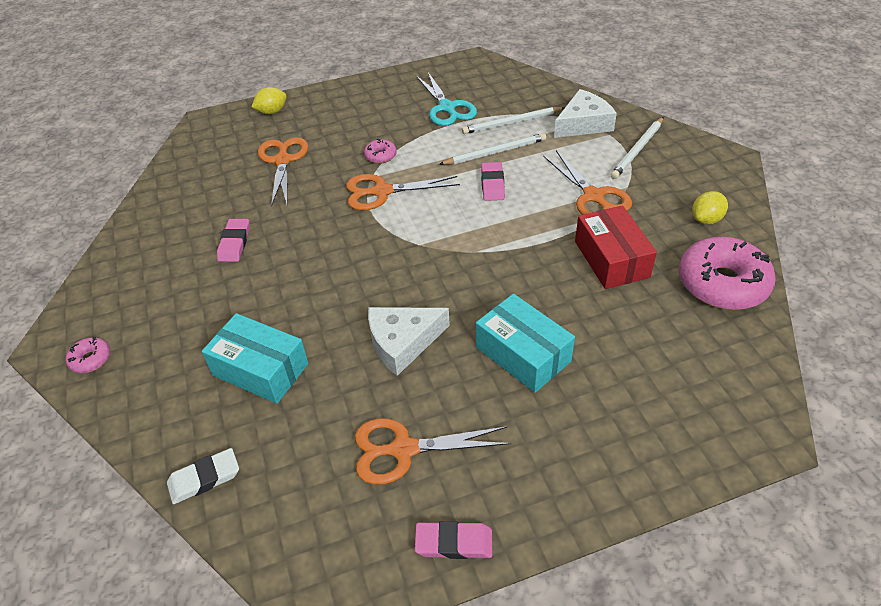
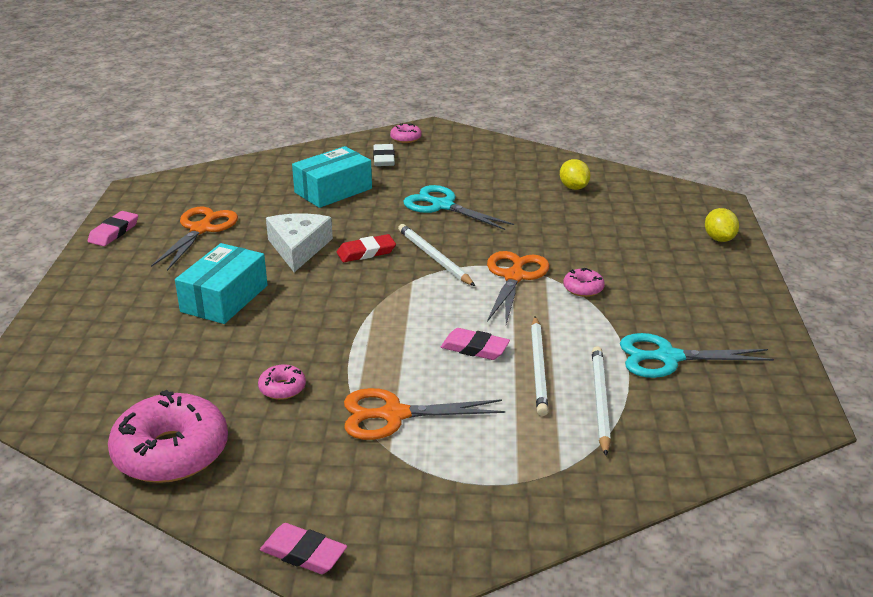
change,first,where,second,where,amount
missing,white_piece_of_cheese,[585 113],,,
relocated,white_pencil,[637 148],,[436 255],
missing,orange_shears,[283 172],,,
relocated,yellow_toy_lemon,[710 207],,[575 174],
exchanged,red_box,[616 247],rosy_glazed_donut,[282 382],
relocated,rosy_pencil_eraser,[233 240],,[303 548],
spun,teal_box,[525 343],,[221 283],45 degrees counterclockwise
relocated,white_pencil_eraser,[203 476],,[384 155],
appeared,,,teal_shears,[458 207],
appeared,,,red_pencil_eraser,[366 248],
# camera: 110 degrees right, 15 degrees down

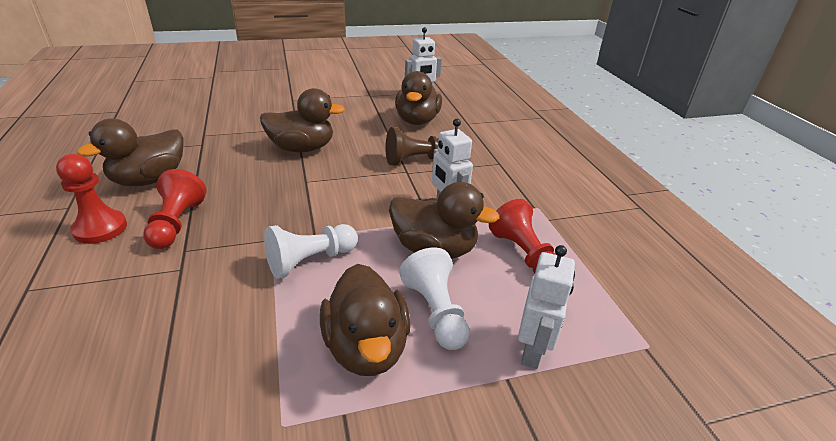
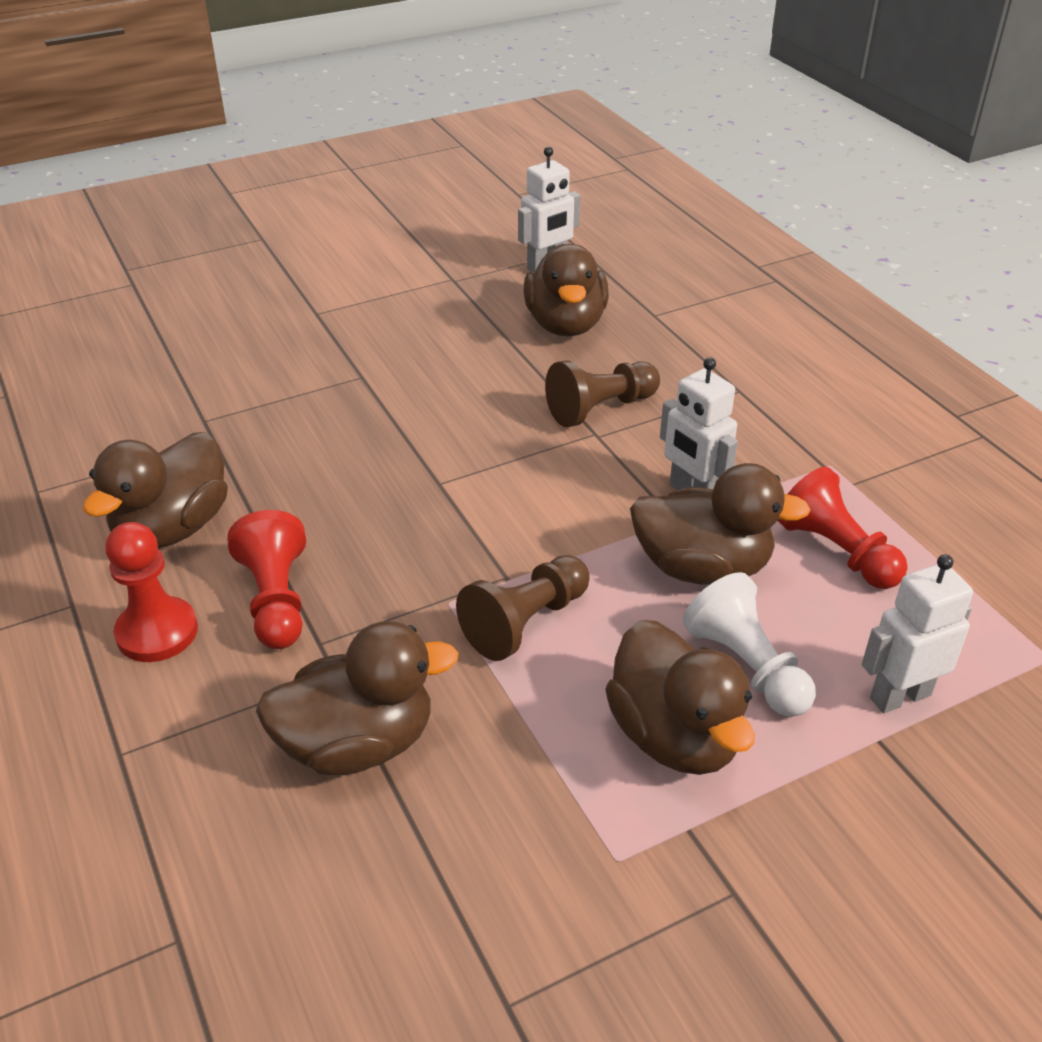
change,first,where,second,where,amount
relocated,brown_duck,[302 120],,[357 698],
colour,white_chess_pawn,[311 251],brown_chess_pawn,[523 608],
spun,white_robot_figure,[546 307],,[917 633],120 degrees counterclockwise
# camera: 10 degrees left, 5 degrees up

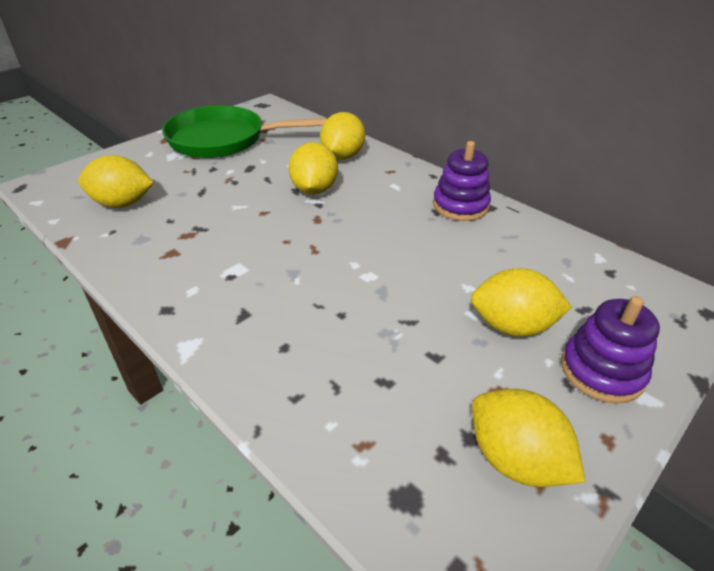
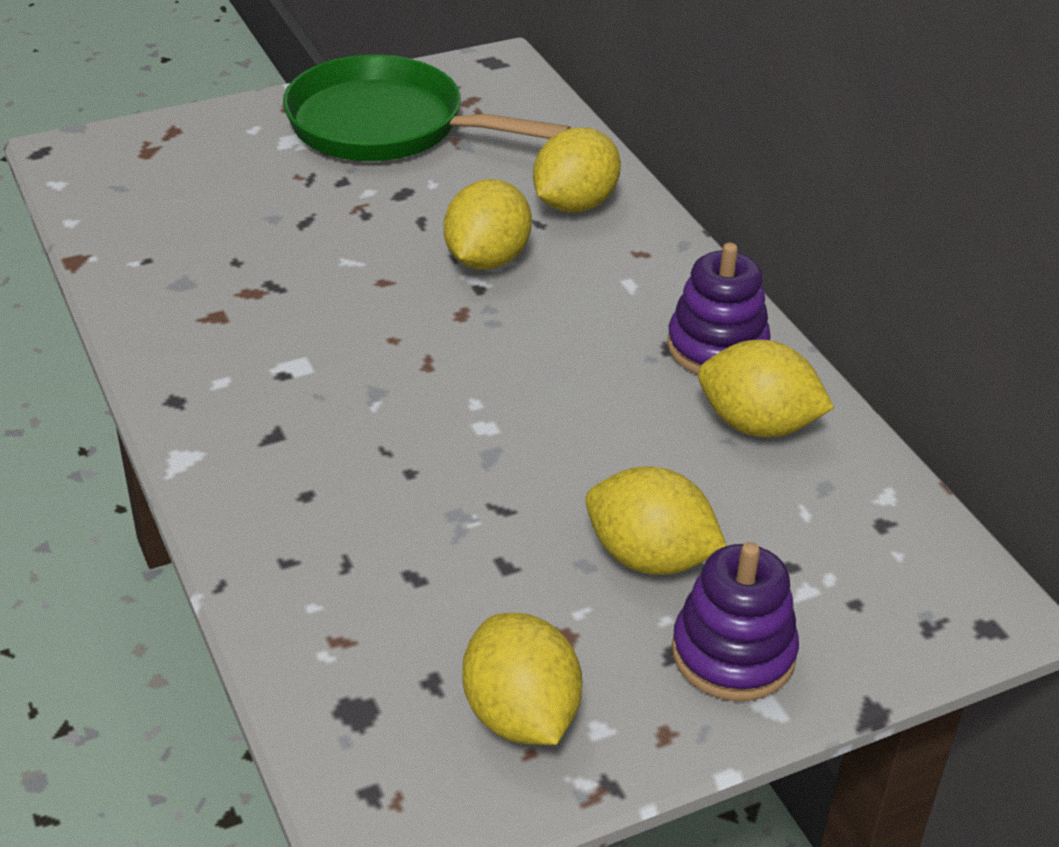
change,first,where,second,where,amount
relocated,yellow_toy_lemon,[116 181],,[766 388],
# camera: 20 degrees right, 0 degrees up

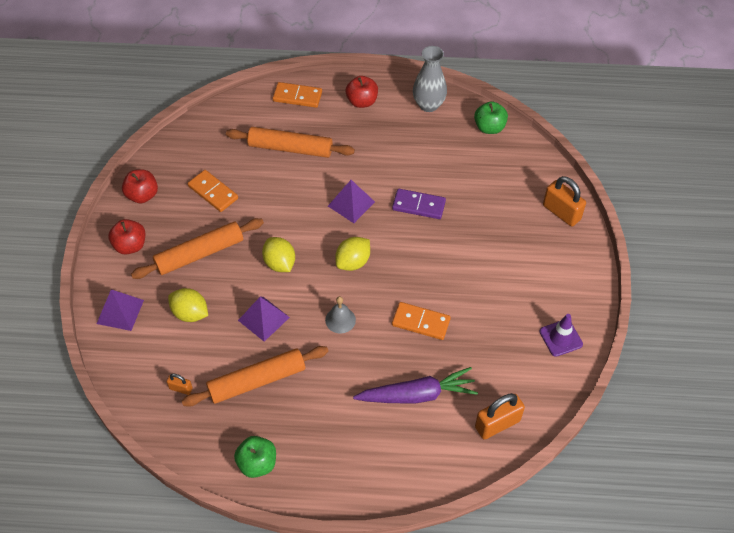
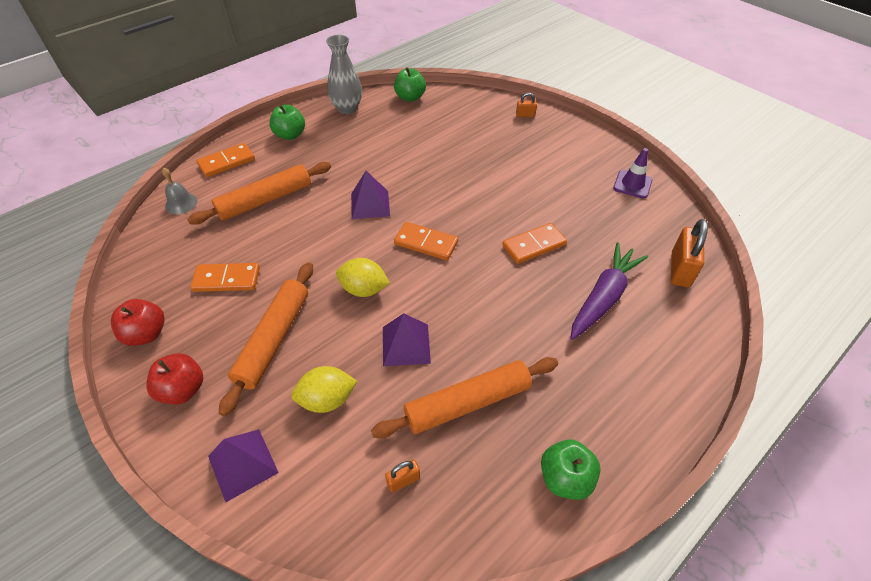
change,first,where,second,where,amount
colour,red_toy_apple,[362 92],green_toy_apple,[287 122],
size,orange_lock,[564 201],,[526 104],x0.51
missing,violet_domino,[419 204],,,
exchanged,yellow_toy_lemon,[352 254],orange_domino,[426 241],
relocated,ash-grey_school_bell,[340 315],,[179 191],
spun,orange_rolling_pin,[255 376],,[464 397],45 degrees clockwise
# camera: 45 degrees left, 5 degrees down

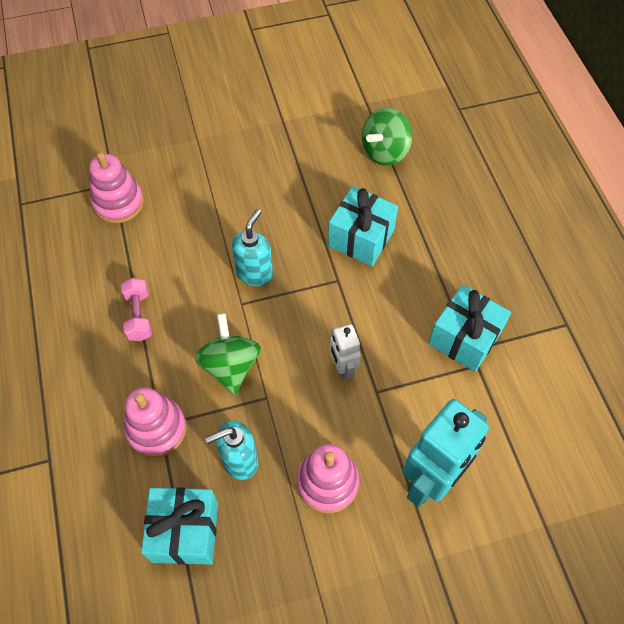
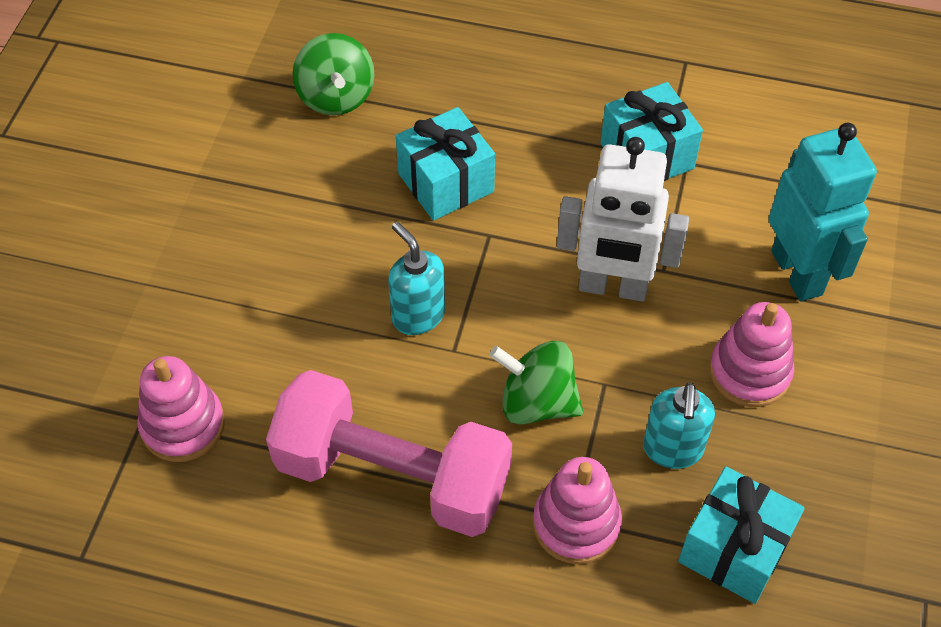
change,first,where,second,where,amount
size,rosy_free_weight,[136 309],,[389 453],x2.42
size,white_robot_figure,[345 352],,[623 219],x1.91
# camera: 60 degrees left, 5 degrees down

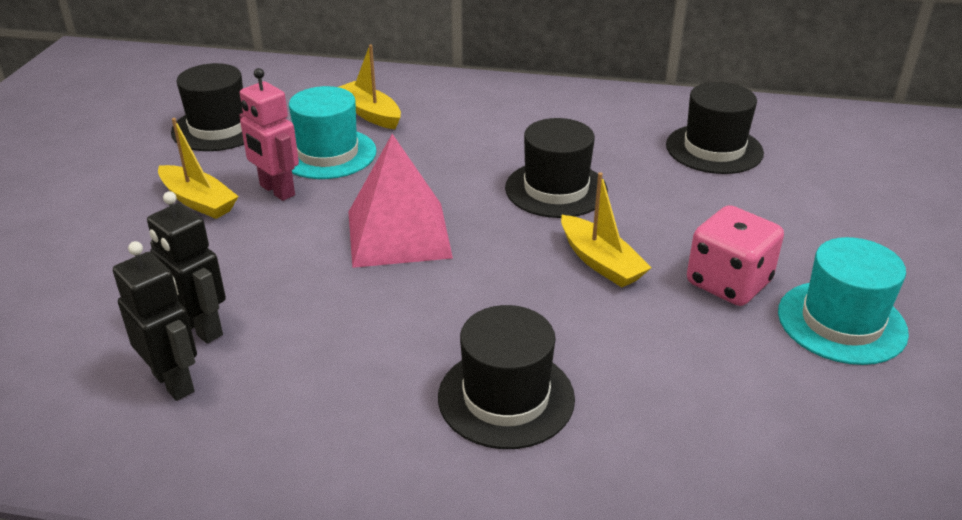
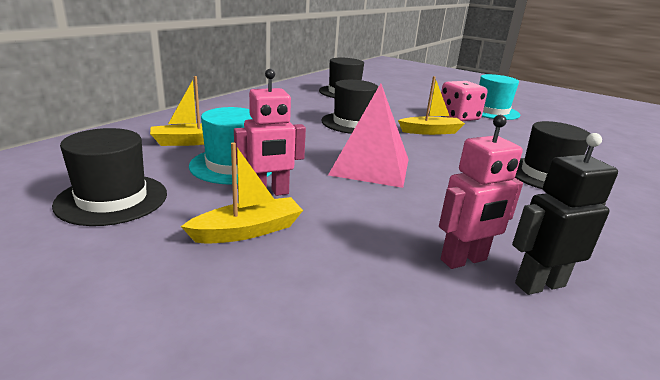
change,first,where,second,where,amount
colour,black_robot_figure,[186 267],rosy_robot_figure,[481 192],
# camera: 70 degrees left, 10 degrees down

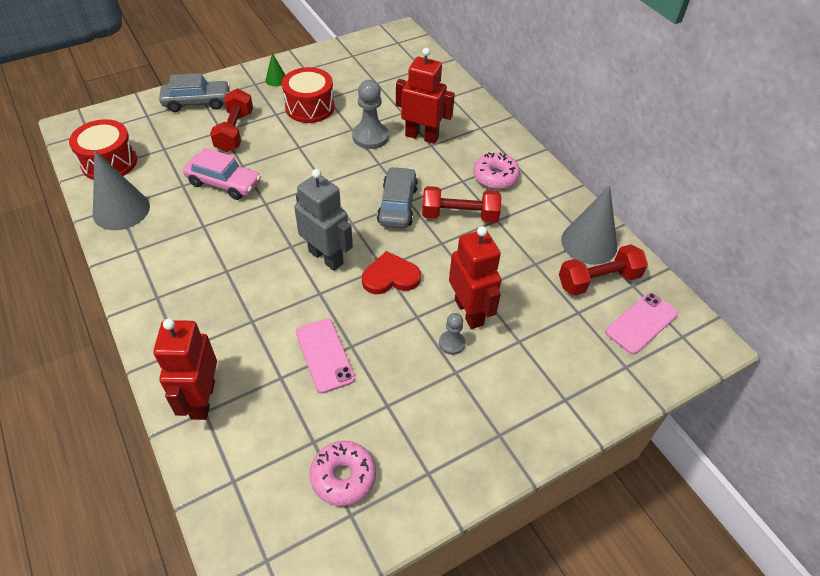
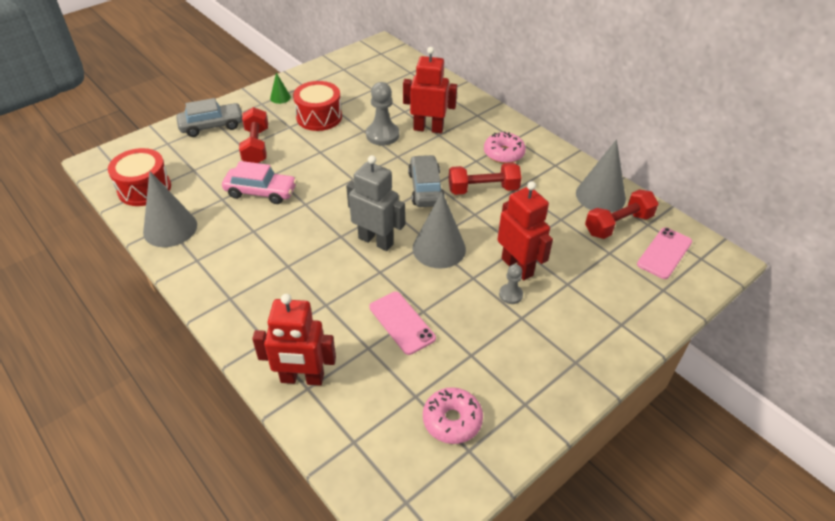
change,first,where,second,where,amount
exchanged,red_heart_shape,[391 272],ash-grey_cone,[439 230],
spun,red_robot_figure,[185 369],,[294 340],75 degrees counterclockwise
# camera: 10 degrees left, 5 degrees down

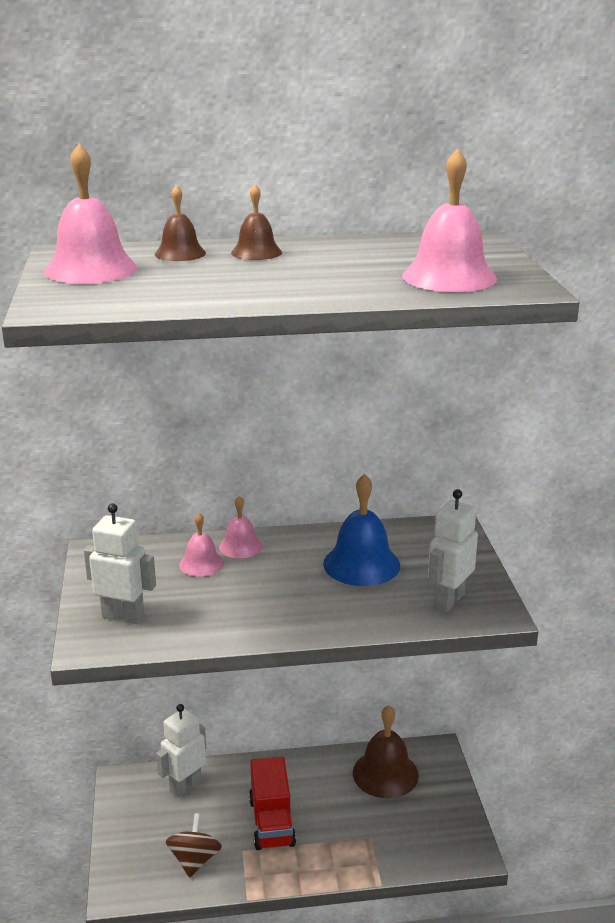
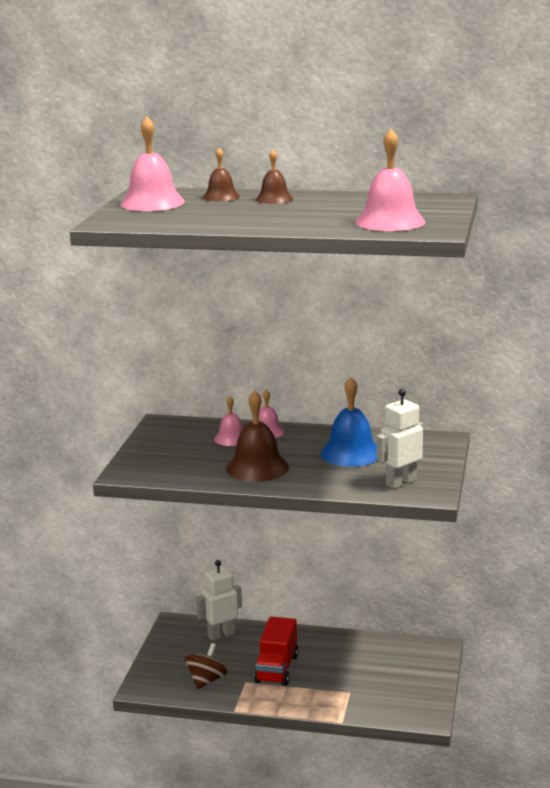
change,first,where,second,where,amount
missing,white_robot_figure,[120 563],,,
relocated,brown_school_bell,[386 751],,[257 436],
# camera: 20 degrees right, 5 degrees down

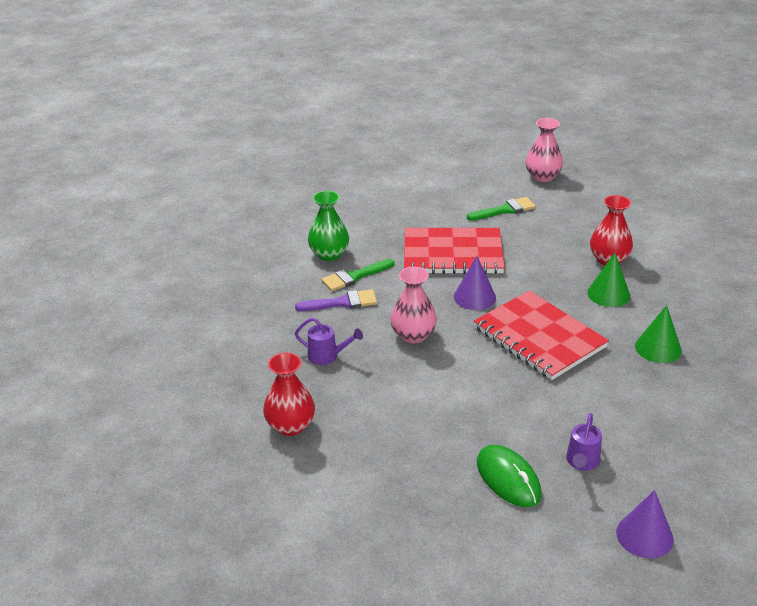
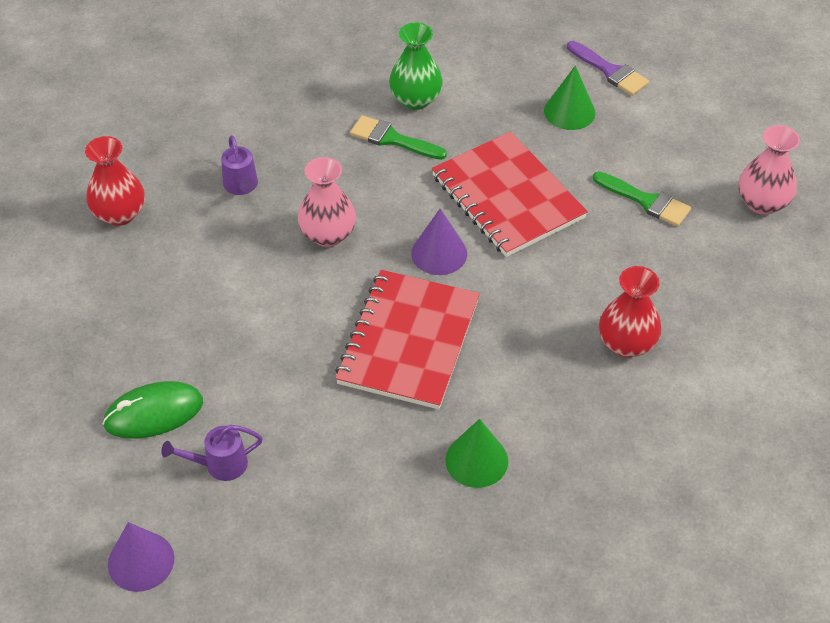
change,first,where,second,where,amount
relocated,green_cone,[608 280],,[570 97],
relocated,violet_paintbrush,[336 300],,[608 68],
spun,green_computer_mouse,[509 476],,[152 410],45 degrees clockwise
# camera: 55 degrees right, 15 degrees up

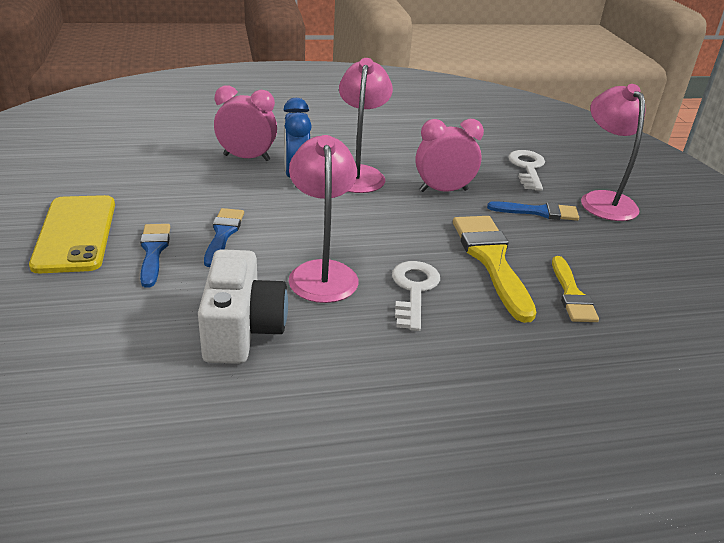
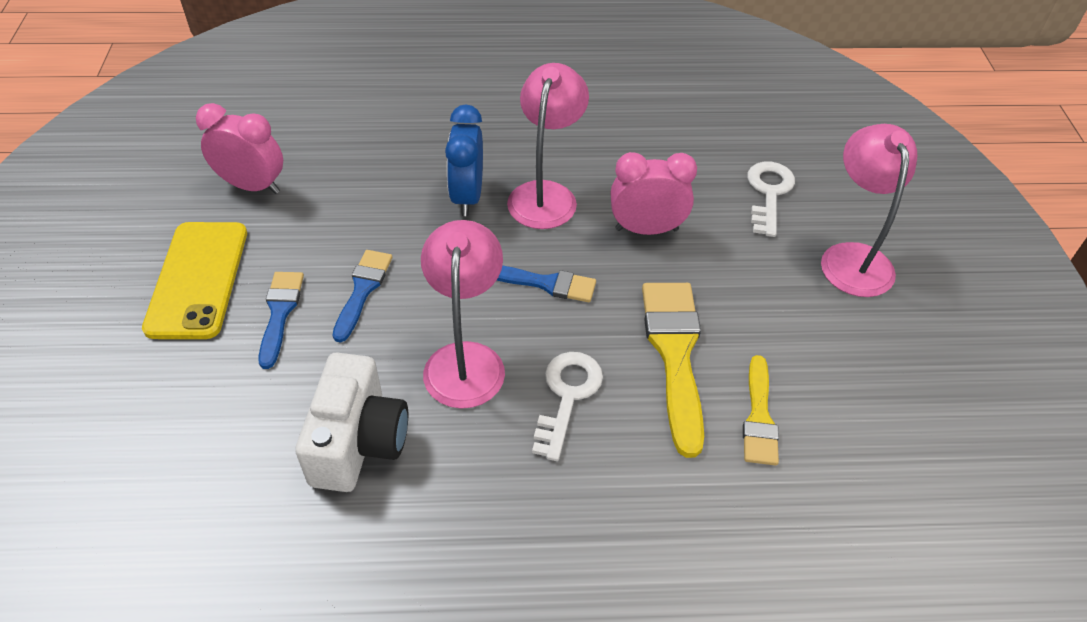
change,first,where,second,where,amount
relocated,rosy_bedside_clock,[245 123],,[239 148],
relocated,cobalt_paintbrush,[533 211],,[546 284],
# camera: 10 degrees right, 15 degrees up

